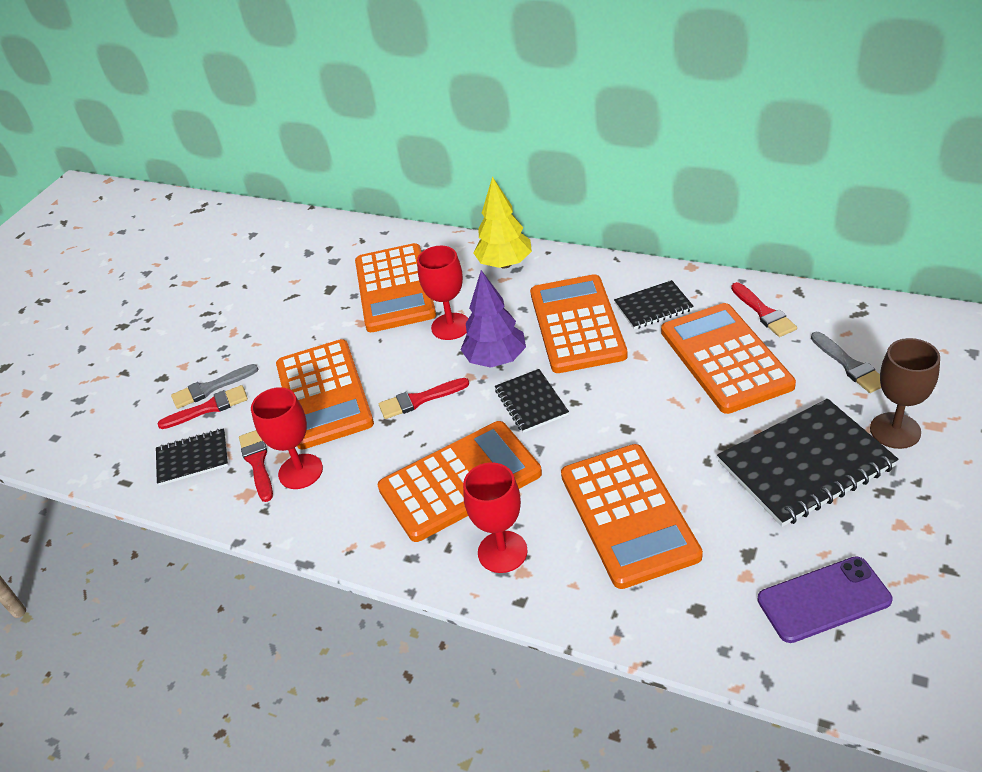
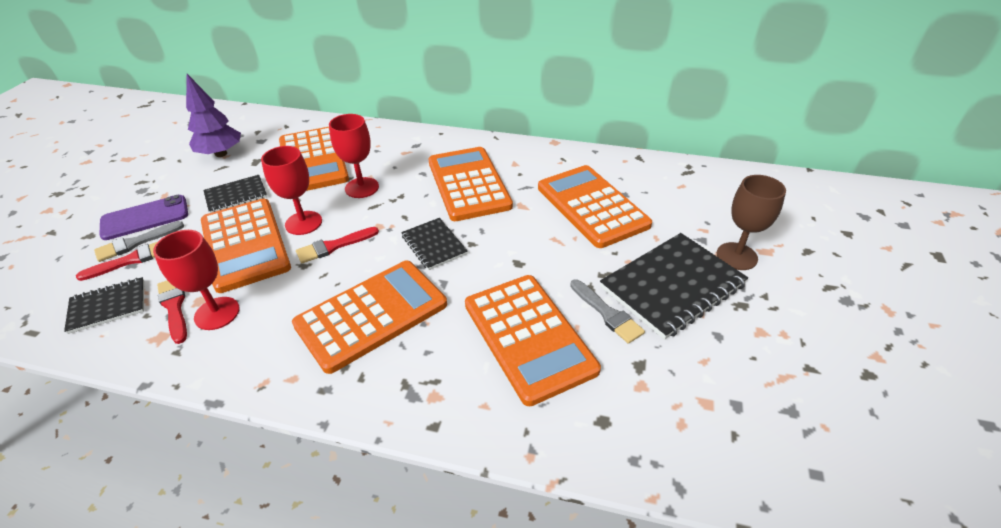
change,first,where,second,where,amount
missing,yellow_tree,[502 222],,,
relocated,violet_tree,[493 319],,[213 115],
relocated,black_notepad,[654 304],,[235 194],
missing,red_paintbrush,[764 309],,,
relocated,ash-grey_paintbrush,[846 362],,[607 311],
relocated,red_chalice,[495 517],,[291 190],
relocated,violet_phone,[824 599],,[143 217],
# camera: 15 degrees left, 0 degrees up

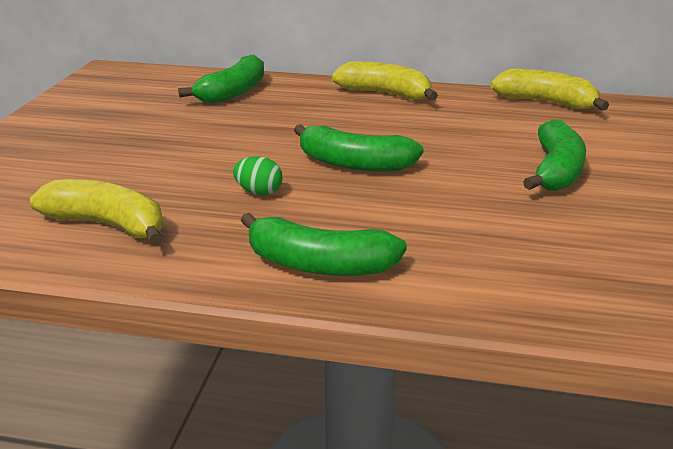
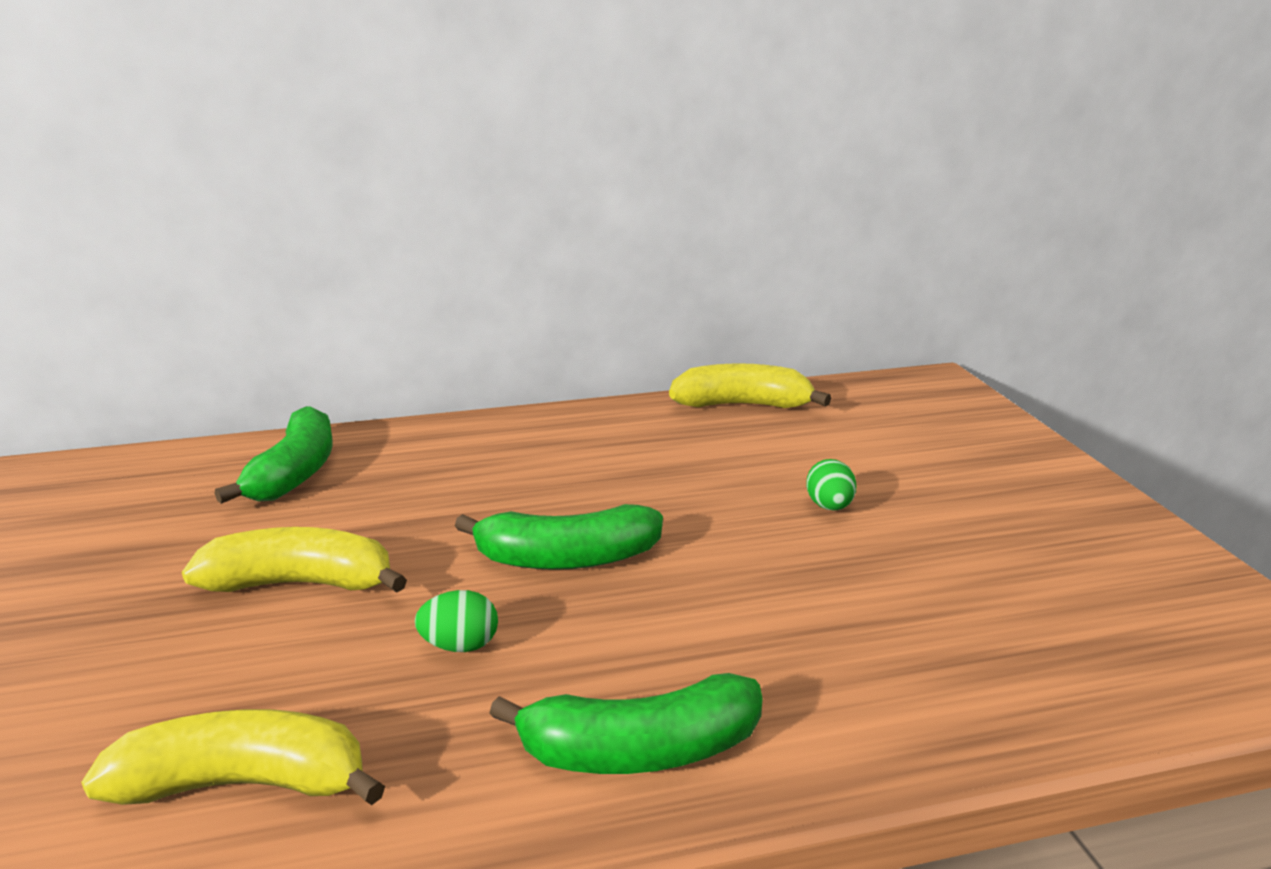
change,first,where,second,where,amount
relocated,yellow_toy_banana,[385 81],,[294 560],
exchanged,green_toy_banana,[554 155],green_egg_shape,[831 485],
# camera: 25 degrees left, 5 degrees down

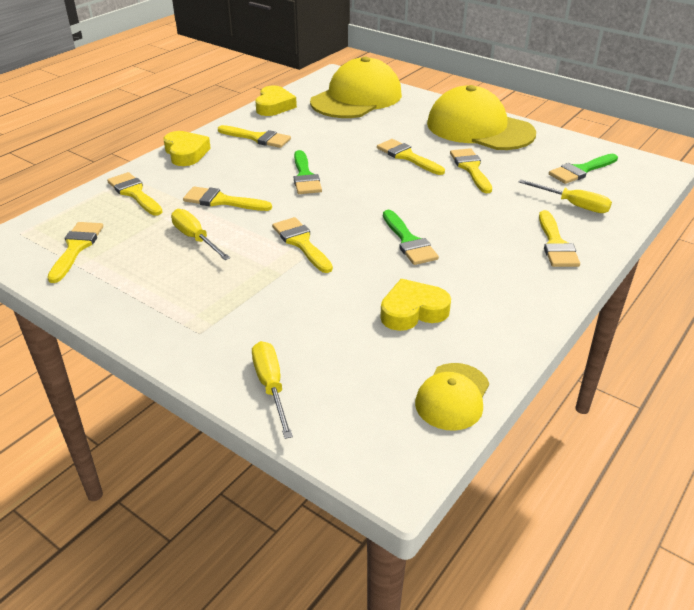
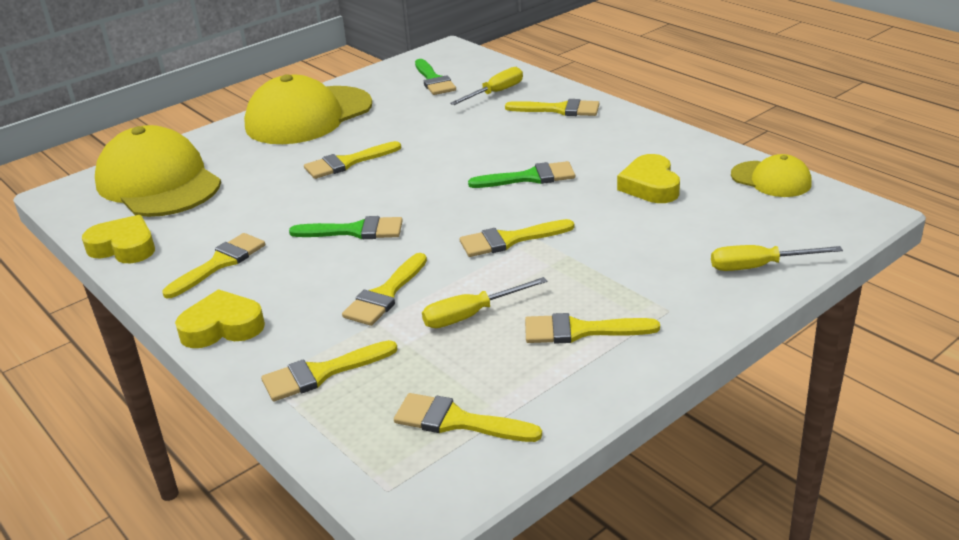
change,first,where,second,where,amount
relocated,yellow_paintbrush,[471 170],,[592 328],
# camera: 75 degrees left, 5 degrees down

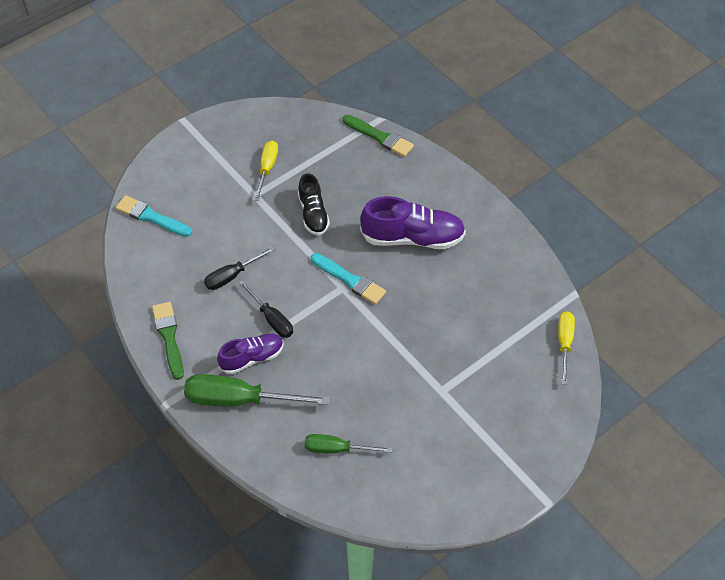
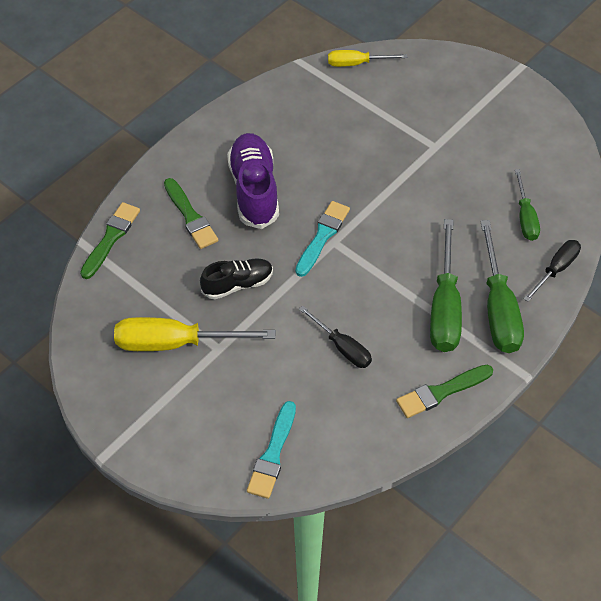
change,first,where,second,where,amount
size,yellow_hand_screwdriver,[266 170],,[195 334],x1.69
relocated,black_hand_screwdriver,[266 309],,[552 271],
exchanged,violet_shoe,[250 354],green_hand_screwdriver,[446 285],
appeared,,,green_paintbrush,[191 213],
# camera: 100 degrees left, 0 degrees up

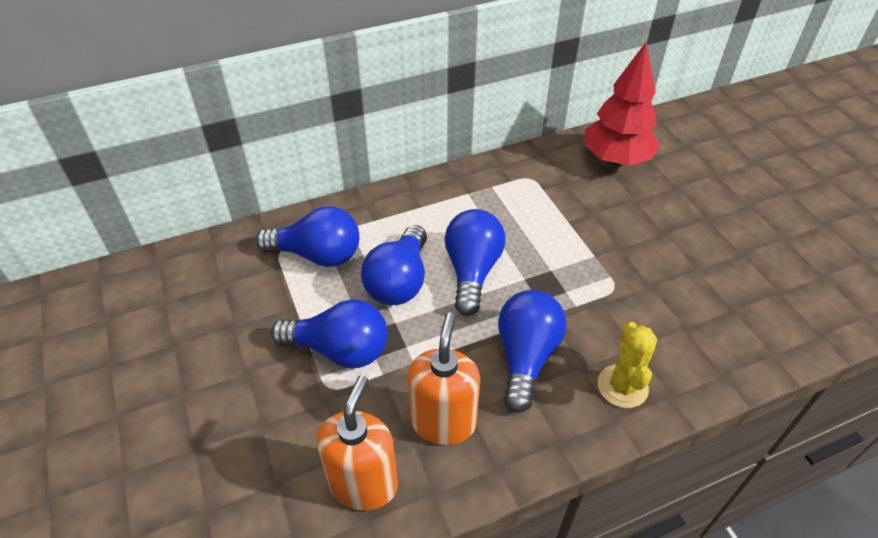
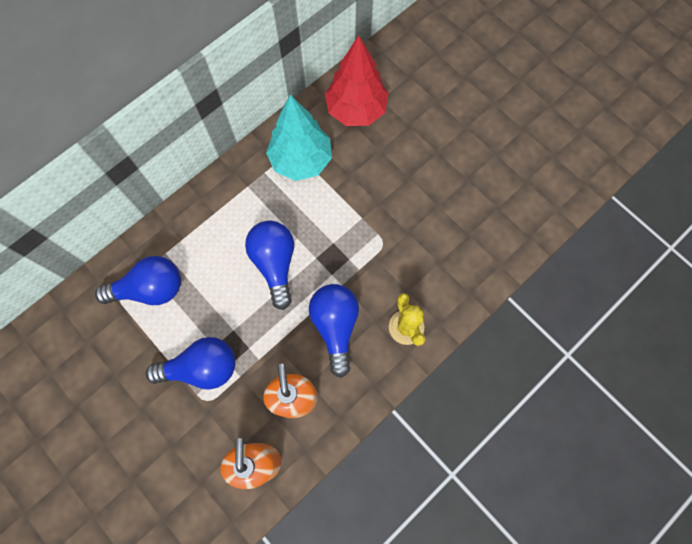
change,first,where,second,where,amount
missing,cobalt_bulb,[394 265],,,
appeared,,,teal_tree,[299 138],
# camera: 20 degrees left, 25 degrees up

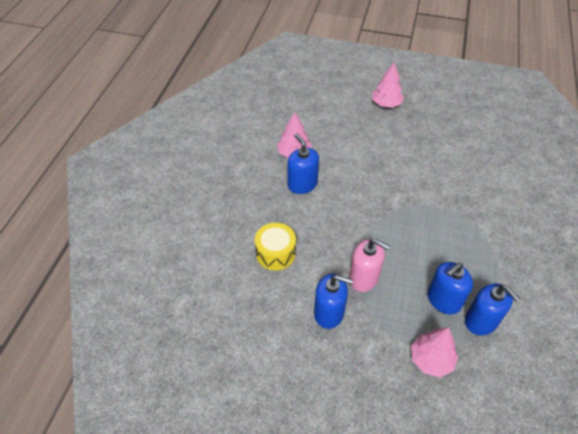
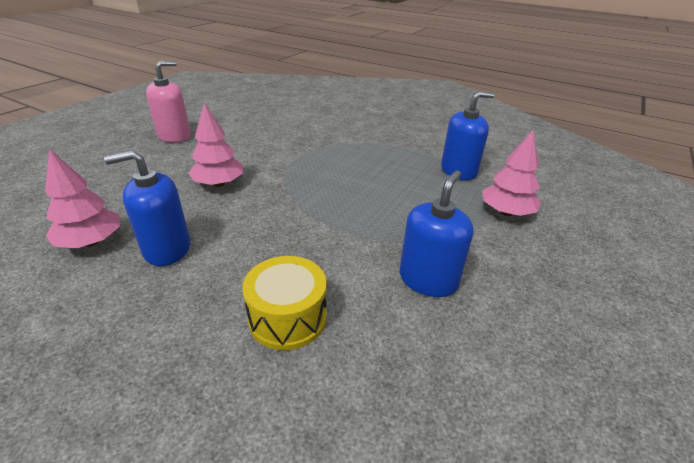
change,first,where,second,where,amount
relocated,rosy_tree,[388 85],,[216 145],
relocated,rosy_soap_dispenser,[369 265],,[168 101],
missing,cobalt_soap_dispenser,[450 288],,,
# camera: 75 degrees left, 15 degrees down

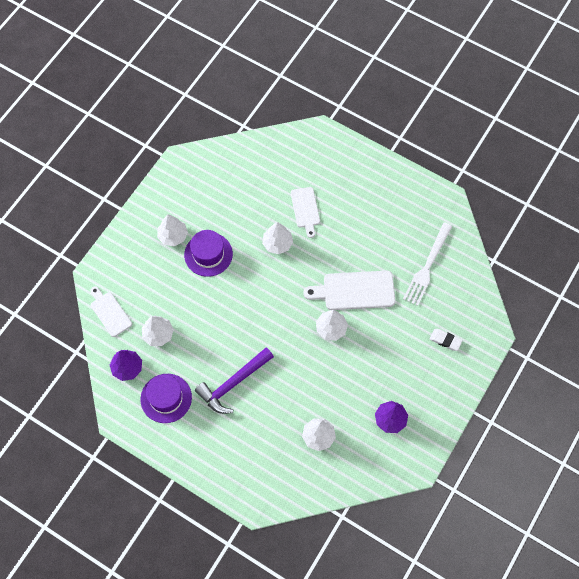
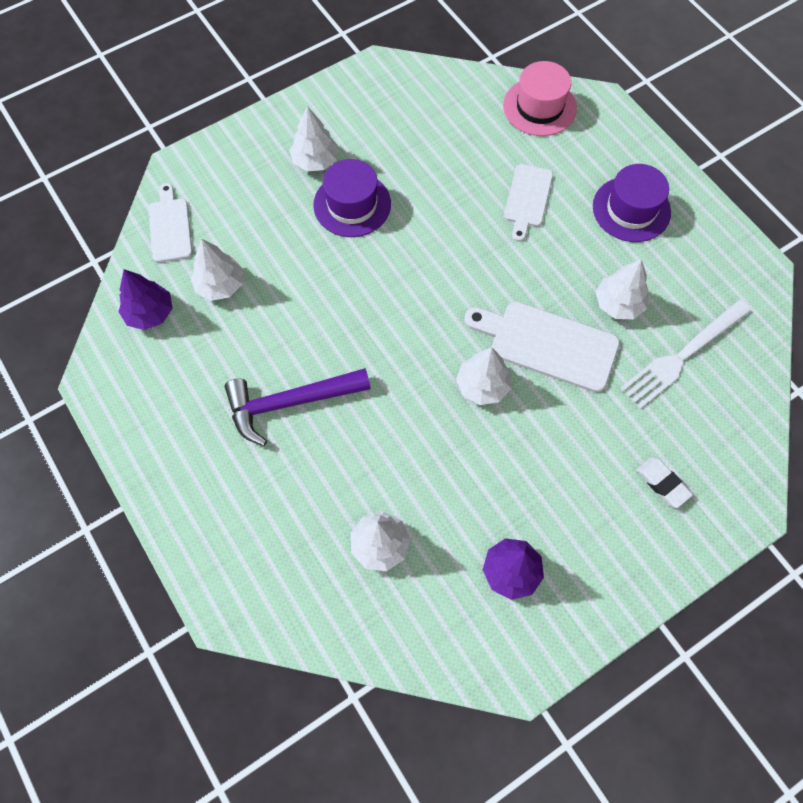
change,first,where,second,where,amount
relocated,white_tree,[277 238],,[622 289],
relocated,violet_hat,[166 398],,[632 203],
appeared,,,rosy_hat,[540 98],
# camera: 25 degrees right, 0 degrees up

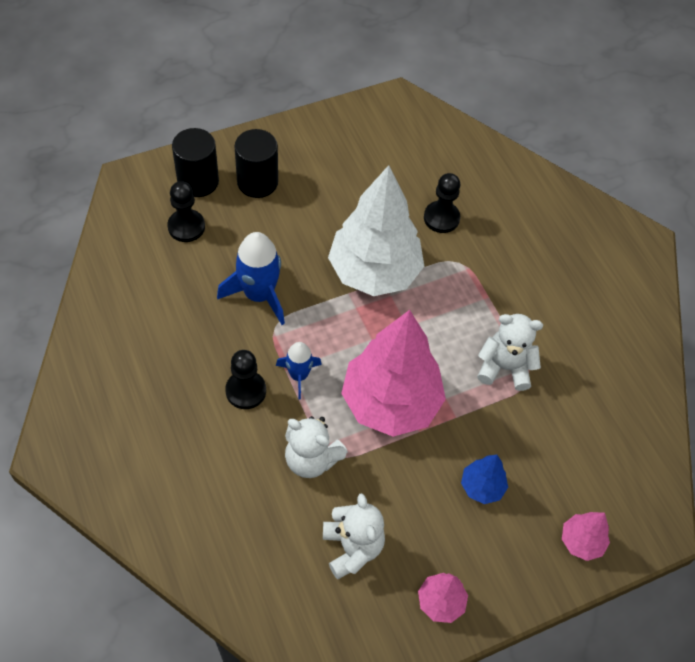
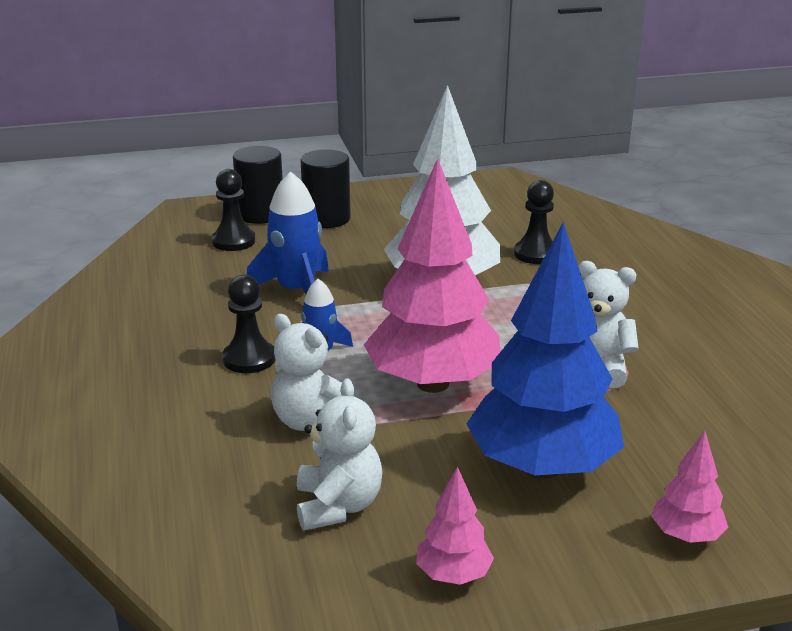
change,first,where,second,where,amount
size,cobalt_tree,[484 479],,[545 350],x2.26
# camera: 15 degrees right, 30 degrees down

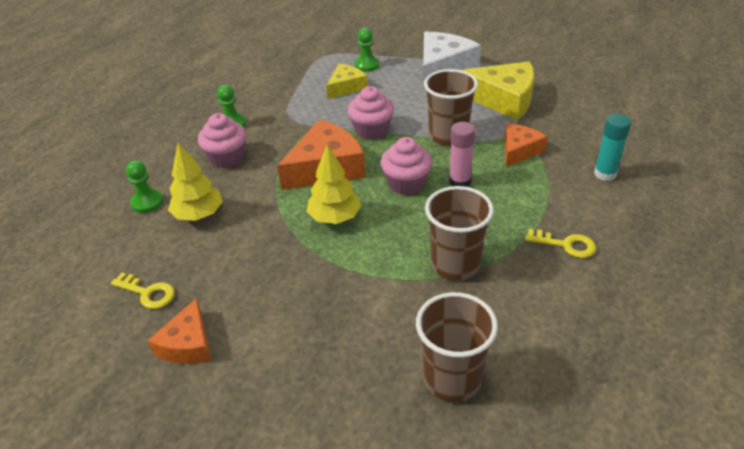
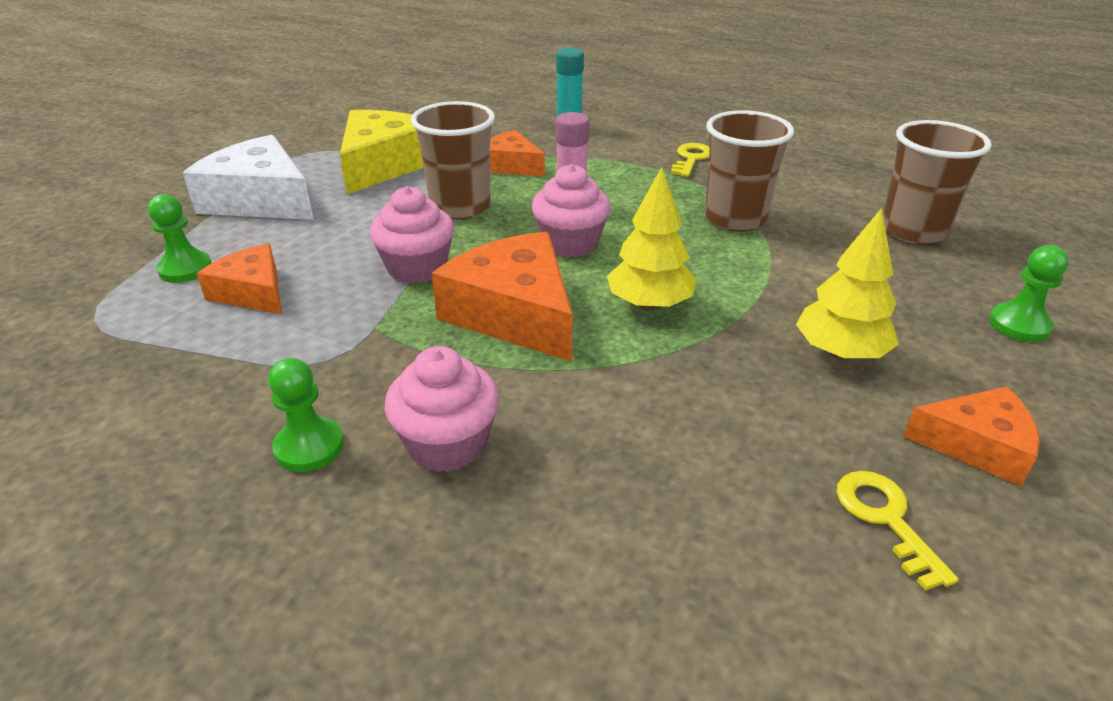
change,first,where,second,where,amount
colour,yellow_piece_of_cheese,[347 81],orange_piece_of_cheese,[239 279],
relocated,yellow_tree,[195 182],,[847 284],
relocated,green_chess_pawn,[144 186],,[1029 293],
spun,yellow_key,[143 291],,[897 531],45 degrees counterclockwise
# camera: 90 degrees left, 5 degrees down

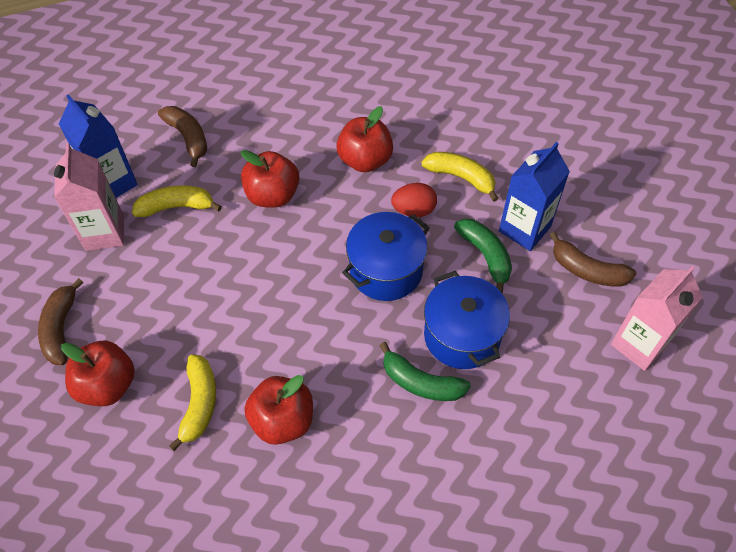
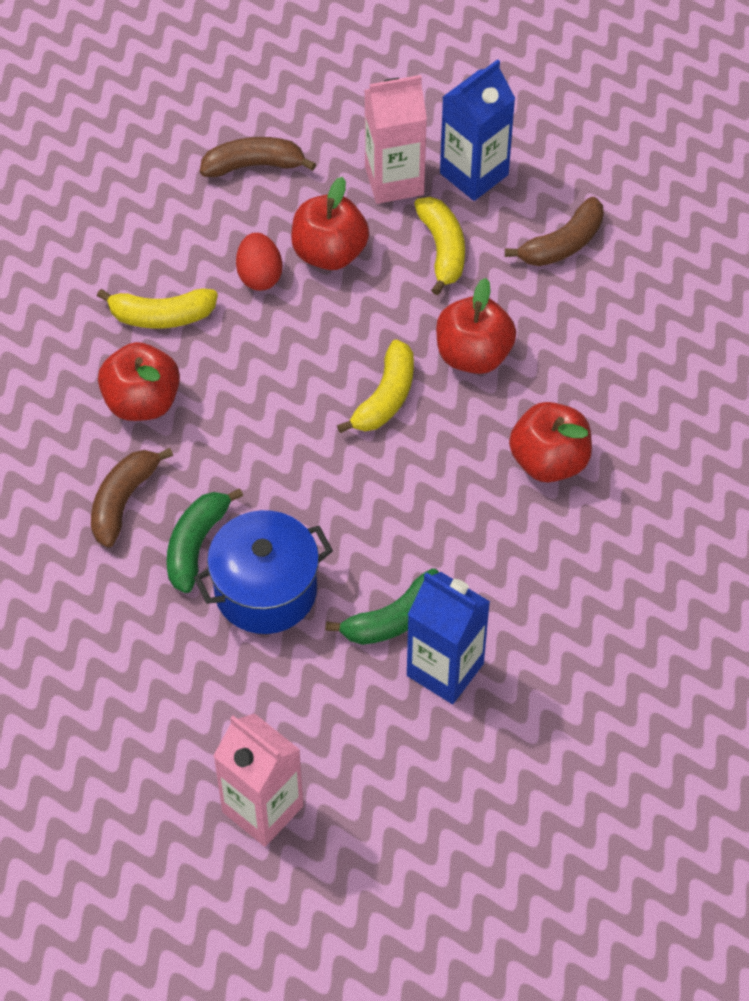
change,first,where,second,where,amount
relocated,yellow_toy_banana,[460 177],,[375 386],
relocated,red_egg_shape,[414 200],,[259 262],
missing,cobalt_pot,[386 256],,,
relocated,brown_toy_banana,[593 259],,[132 498],
relocated,red_toy_apple,[98 373],,[330 223],
# camera: 85 degrees right, 0 degrees up

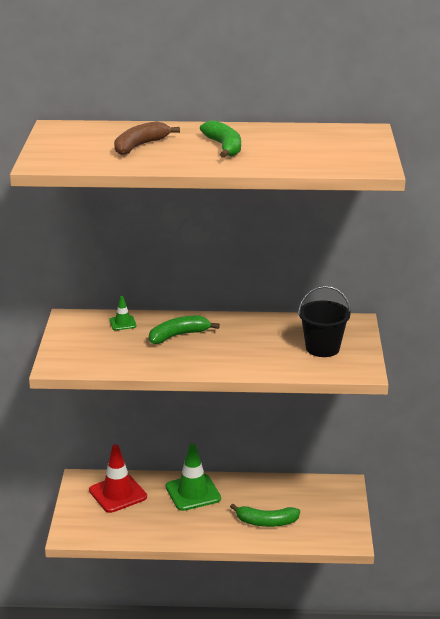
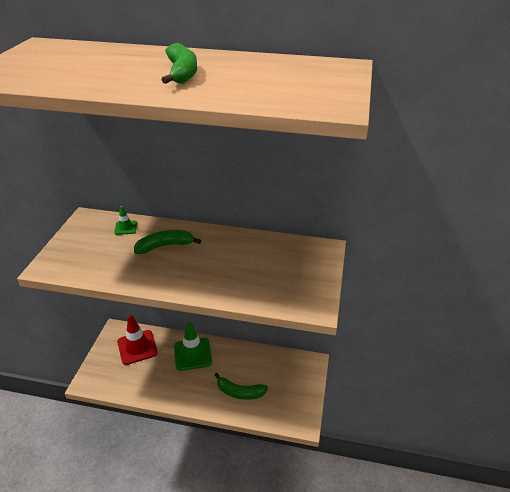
change,first,where,second,where,amount
missing,brown_toy_banana,[147 138],,,
missing,black_sand_bucket,[324 321],,,
# camera: 10 degrees right, 10 degrees up

